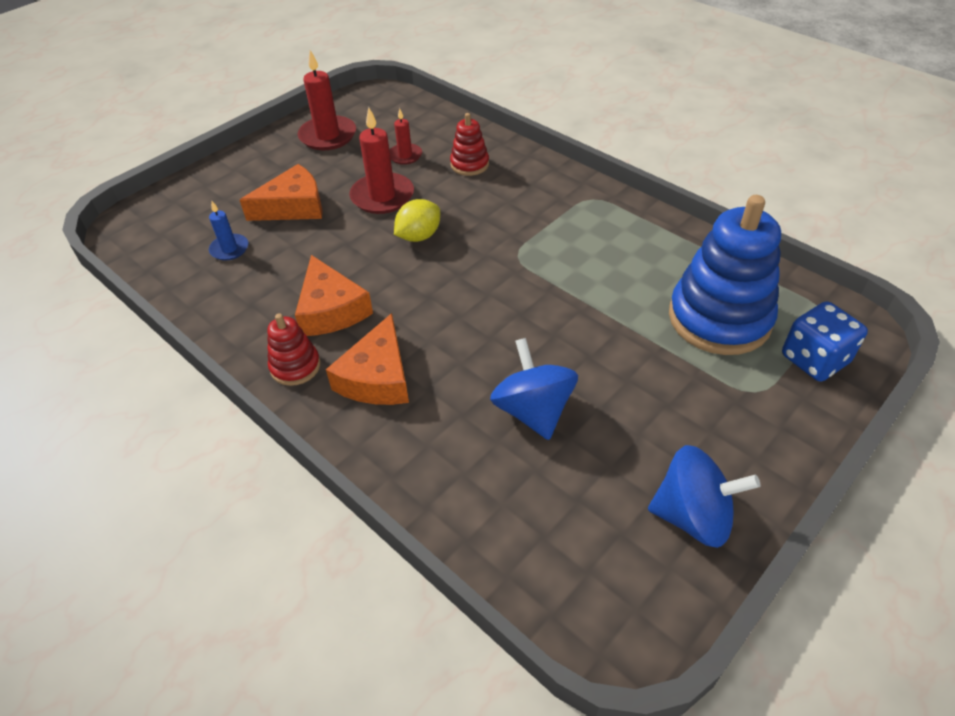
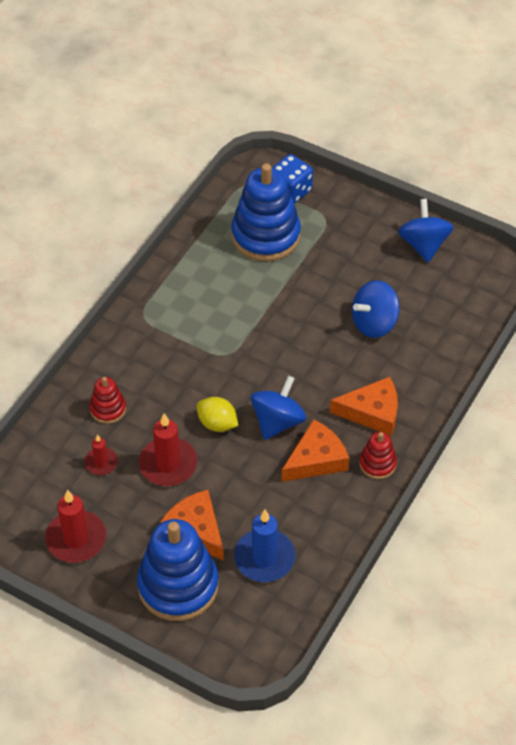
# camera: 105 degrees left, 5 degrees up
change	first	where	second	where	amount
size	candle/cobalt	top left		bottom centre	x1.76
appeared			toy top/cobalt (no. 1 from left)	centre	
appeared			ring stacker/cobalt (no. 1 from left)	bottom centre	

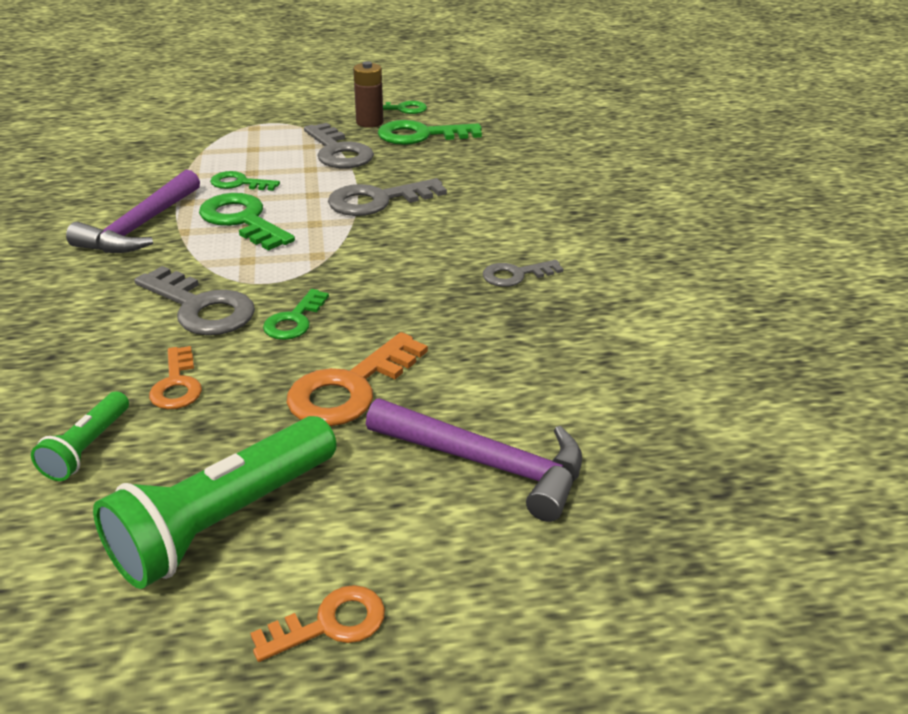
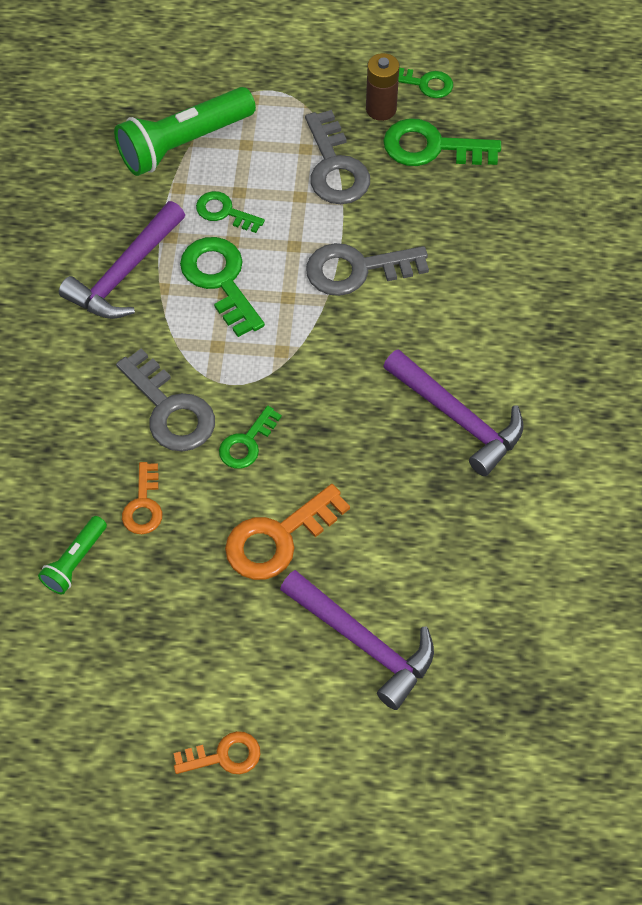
# camera: 15 degrees right, 25 degrees up
change	first	where	second	where	amount
exchanged	door key/gray (no. 4 from left)	centre	hammer/violet (no. 3 from left)	middle right	
relocated	torch/green (no. 2 from left)	bottom left		top left	

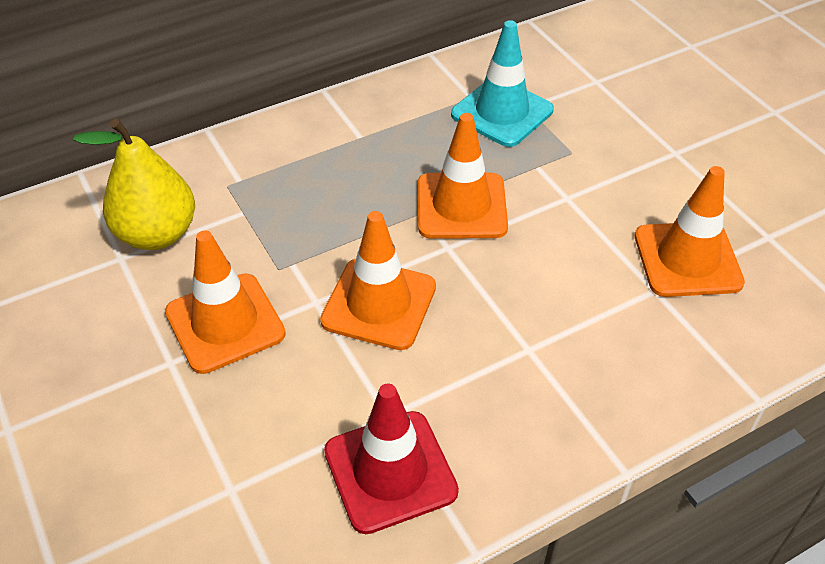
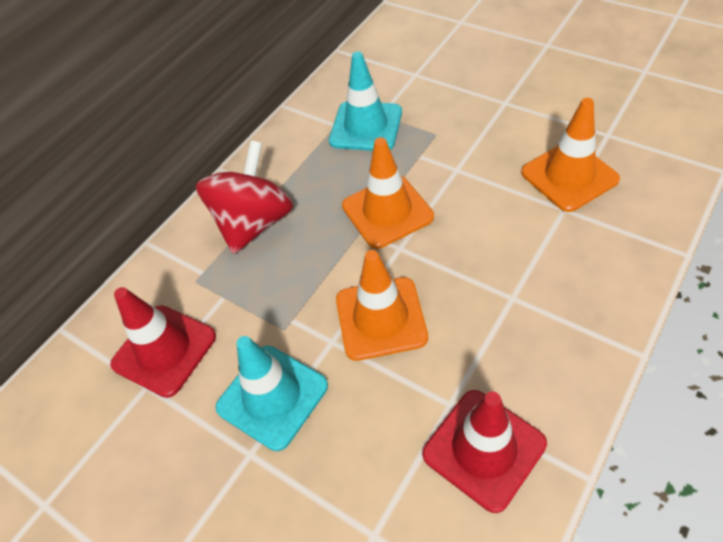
# camera: 20 degrees left, 5 degrees up
change	first	where	second	where	amount
exchanged	toy pear/yellow	top left	road cone/scarlet (no. 1 from left)	middle left	
colour	road cone/bright orange (no. 1 from left)	middle left	road cone/turquoise (no. 1 from left)	bottom centre	
appeared			toy top/scarlet	centre	

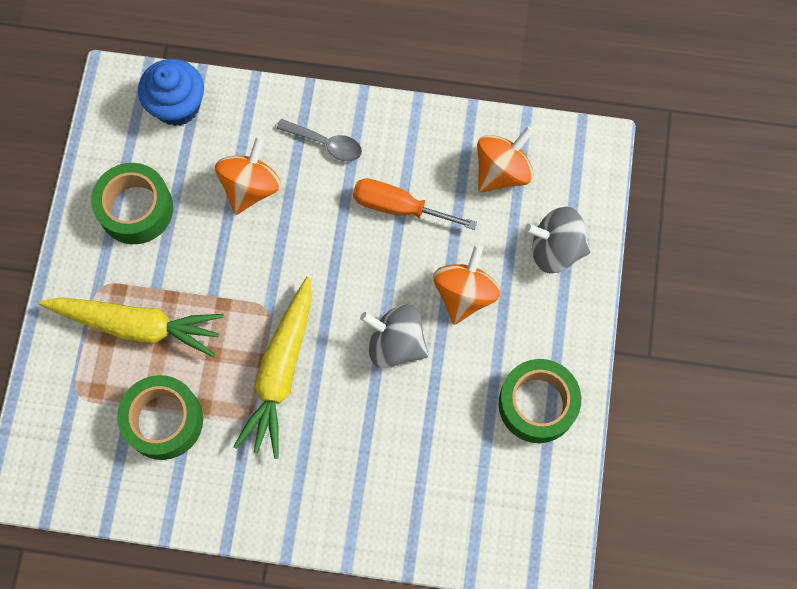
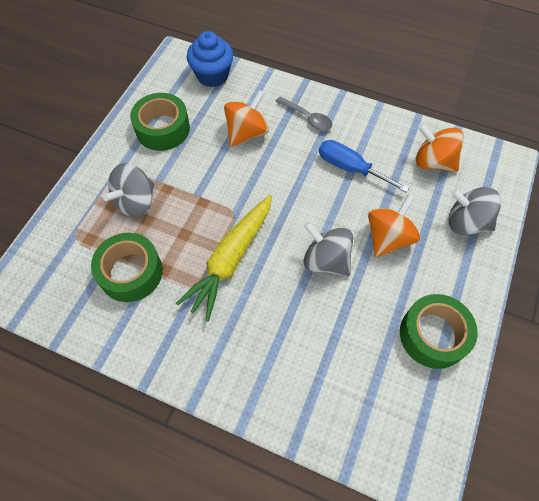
# camera: 15 degrees right, 10 degrees down
change	first	where	second	where	amount
spun	toy top/bright orange (no. 3 from left)	top centre		top right	120 degrees counterclockwise
colour	screwdriver/bright orange	centre	screwdriver/cobalt	top right	
exchanged	carrot/yellow (no. 1 from left)	middle left	toy top/gray (no. 1 from left)	middle left	

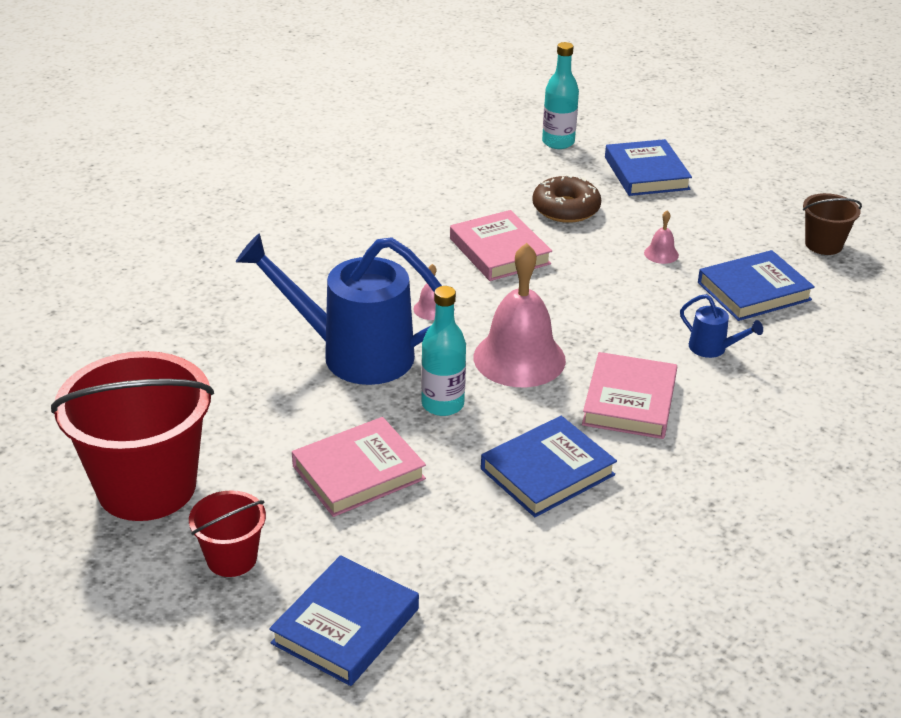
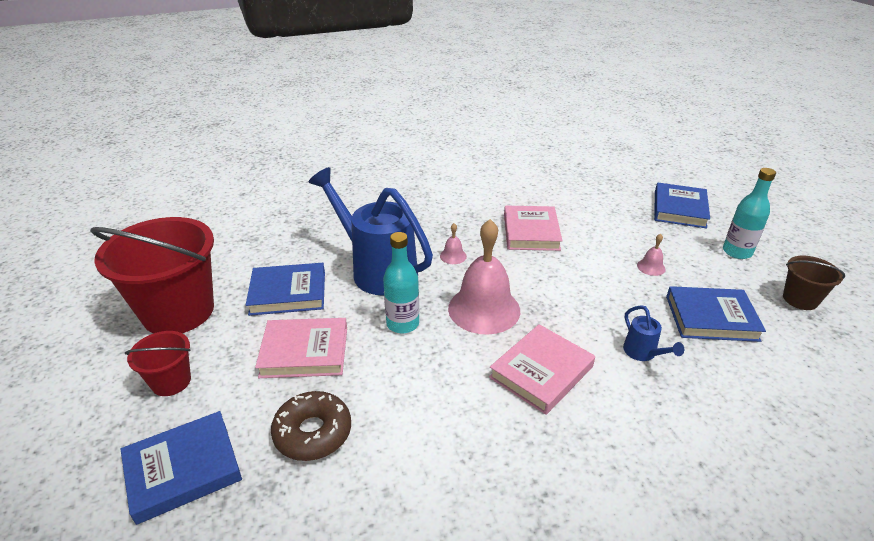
# camera: 30 degrees right, 0 degrees up
change	first	where	second	where	amount
relocated	flask/turquoise (no. 2 from left)	top centre		middle right	
relocated	glazed donut/russet	top centre		bottom centre	
relocated	hardcover/cobalt (no. 2 from left)	centre		middle left	

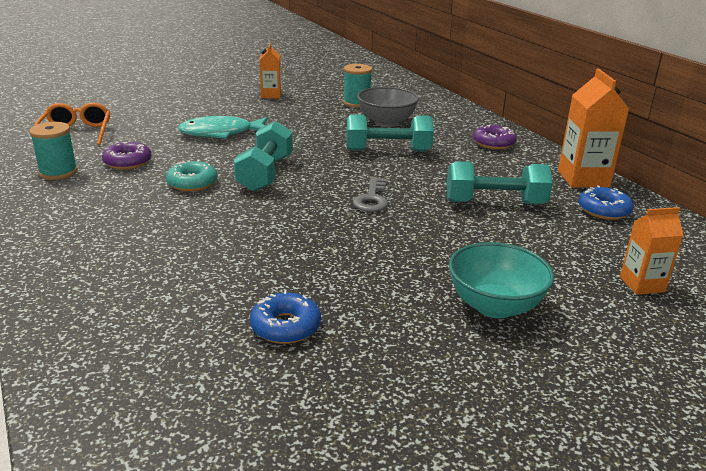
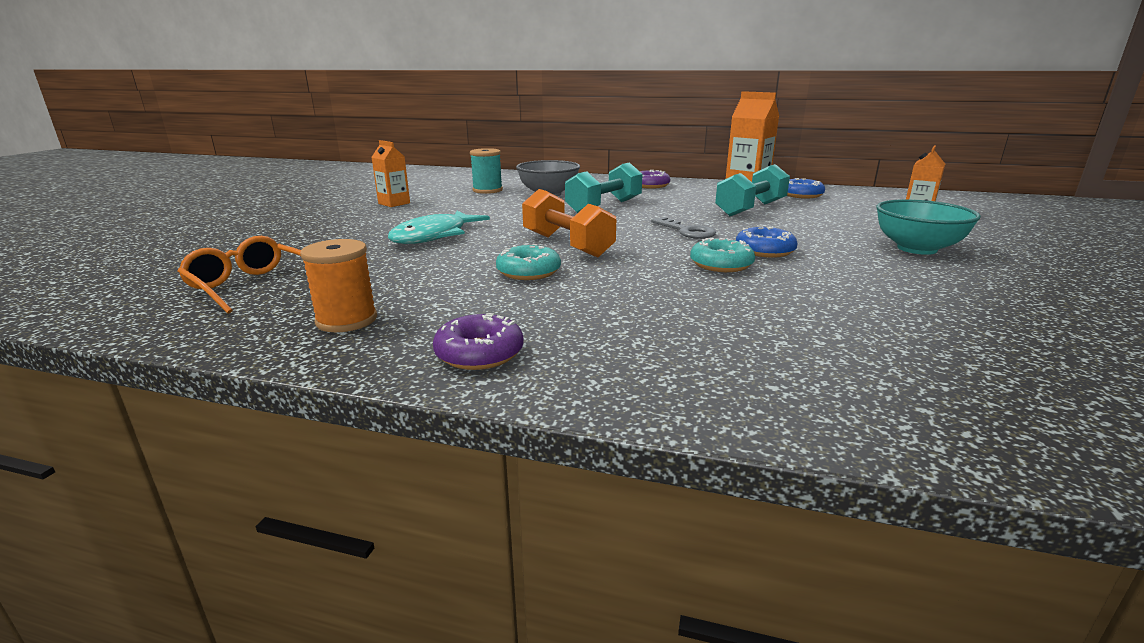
# camera: 45 degrees left, 5 degrees down
change	first	where	second	where	amount
colour	hand weight/turquoise (no. 1 from left)	top centre	hand weight/bright orange	centre	
colour	reel of thread/turquoise (no. 1 from left)	top left	reel of thread/bright orange	middle left	
relocated	glazed donut/violet (no. 1 from left)	top left		centre	
relocated	glazed donut/cobalt (no. 1 from left)	bottom centre		middle right	
appeared			glazed donut/turquoise (no. 2 from left)	centre	

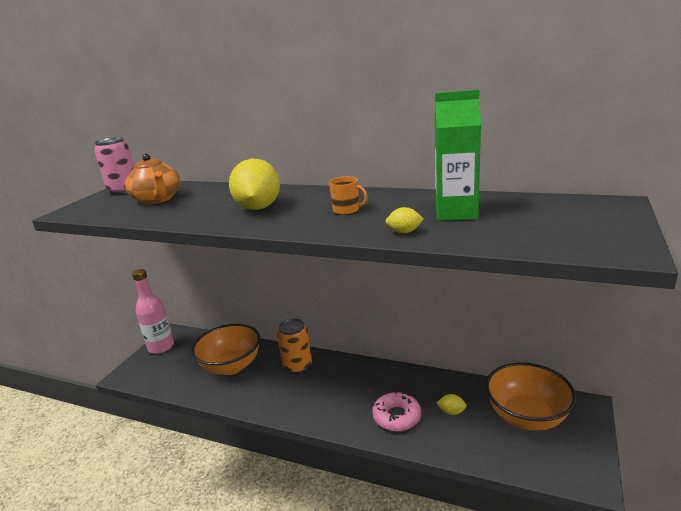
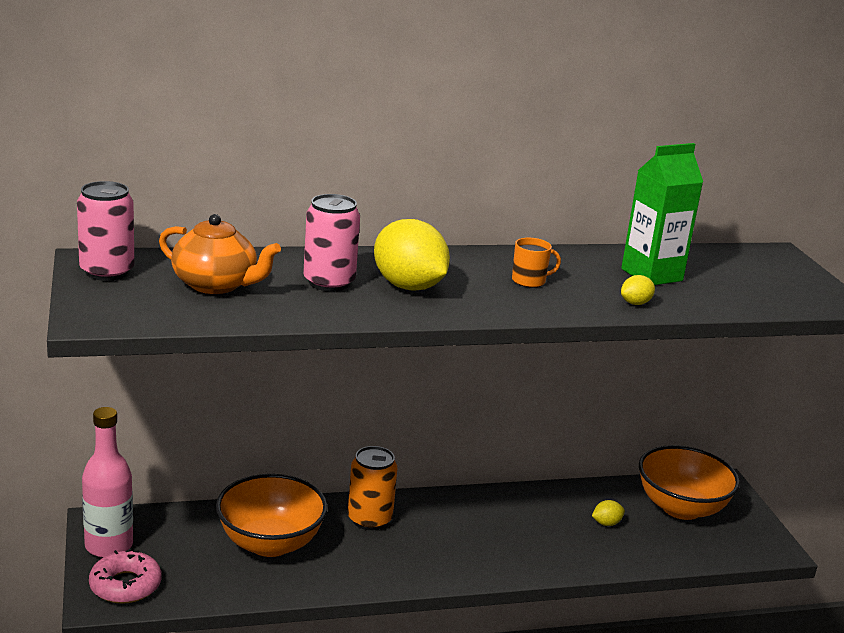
# camera: 40 degrees left, 0 degrees up
change	first	where	second	where	amount
relocated	glazed donut/rosy	bottom centre		bottom left	
appeared			tin/rosy (no. 2 from left)	centre	

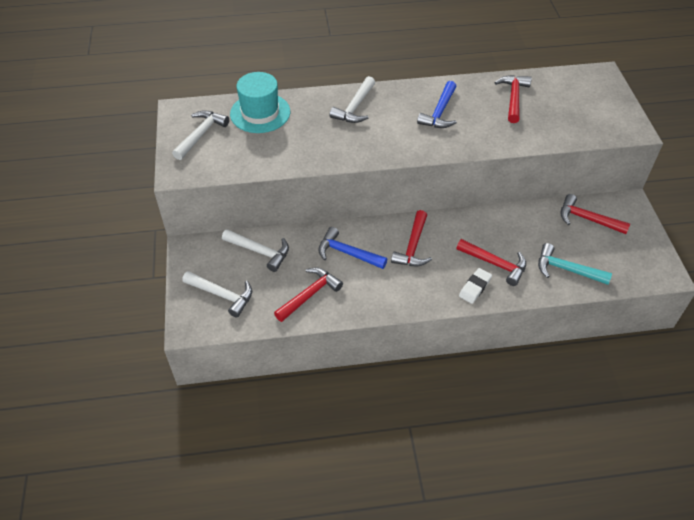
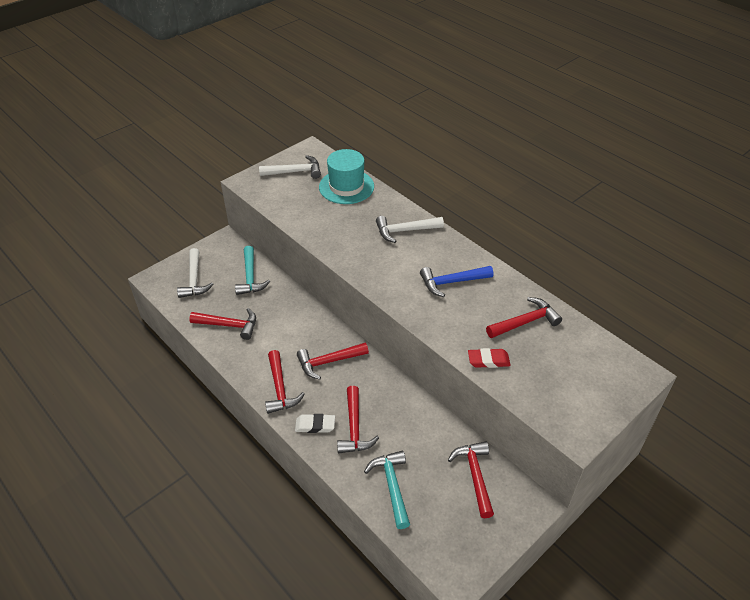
# camera: 55 degrees right, 5 degrees down
change	first	where	second	where	amount
missing	hammer/cobalt (no. 1 from left)	centre			
colour	hammer/pure white (no. 3 from left)	centre	hammer/turquoise (no. 1 from left)	centre	
appeared			pencil eraser/scarlet	centre	
appeared			hammer/scarlet (no. 2 from left)	centre	

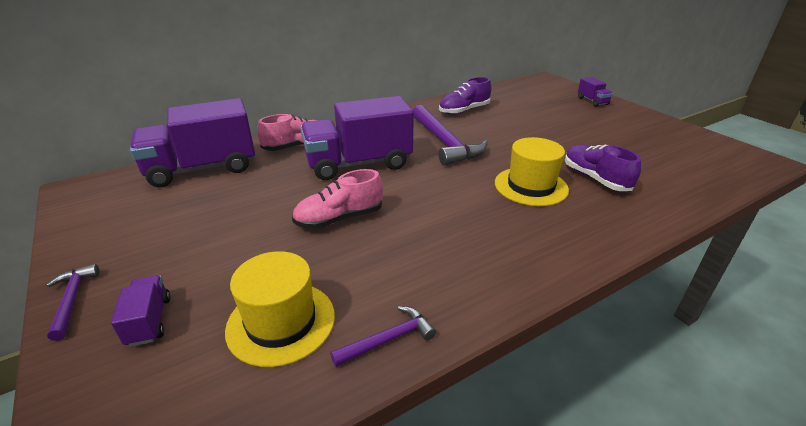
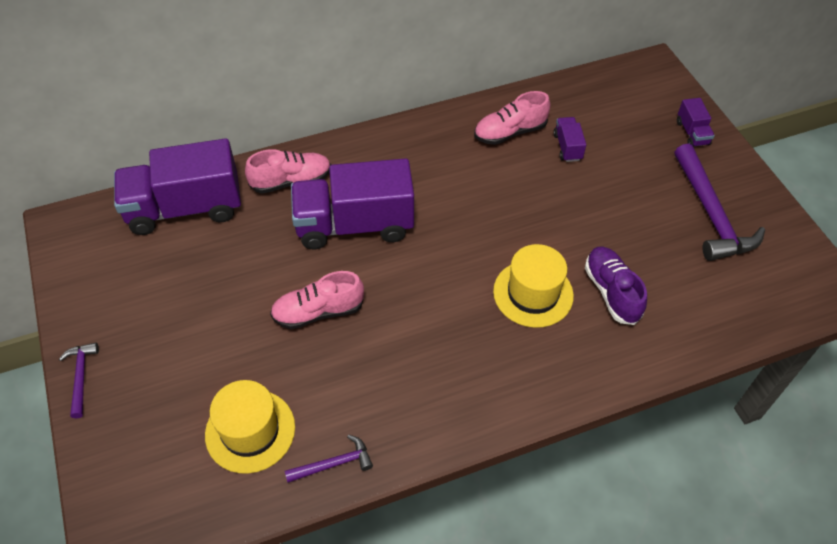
# camera: 10 degrees right, 20 degrees up
change	first	where	second	where	amount
colour	sneaker/violet (no. 1 from left)	top centre	sneaker/rosy (no. 3 from left)	top centre	
relocated	hammer/violet (no. 3 from left)	top centre		middle right	
relocated	truck/violet (no. 1 from left in the first image)	bottom left	truck/violet (no. 3 from left)	top right	

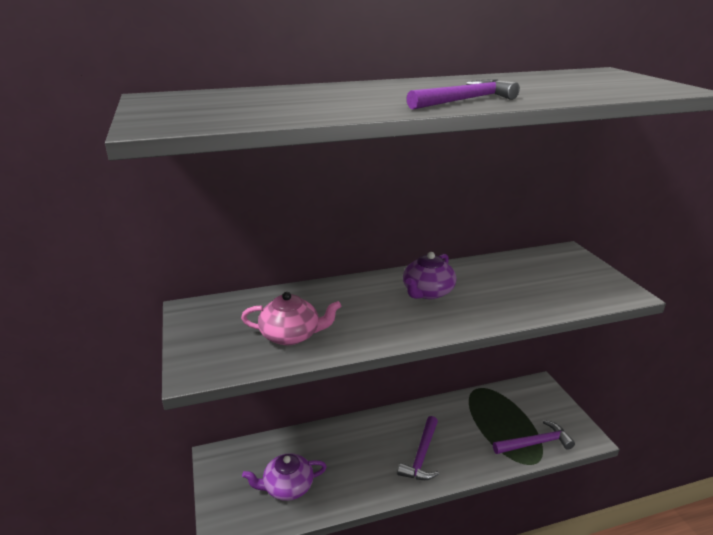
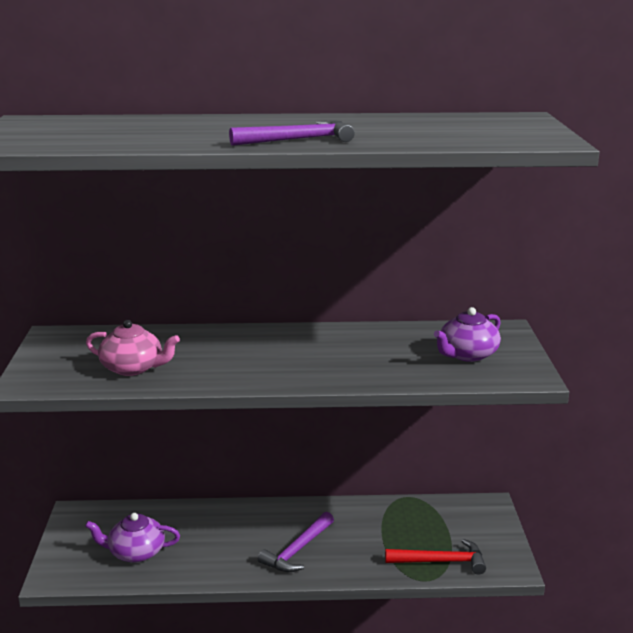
# camera: 15 degrees right, 5 degrees down
change	first	where	second	where	amount
relocated	tea pot/violet (no. 2 from left)	centre		middle right	
colour	hammer/violet (no. 3 from left)	bottom right	hammer/scarlet	bottom right	

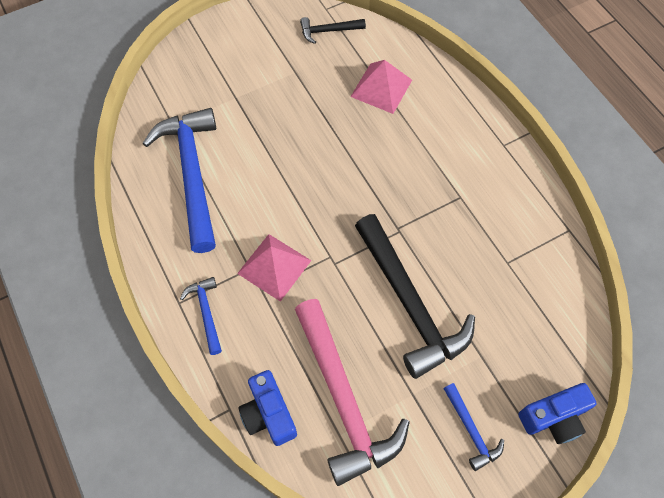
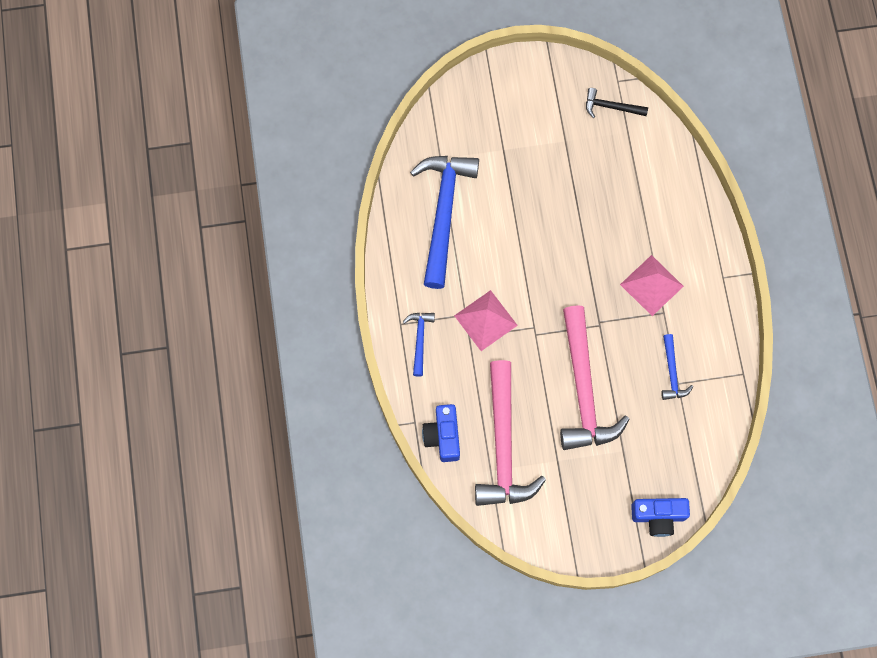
# camera: 20 degrees right, 10 degrees up
change	first	where	second	where	amount
relocated	pyramid shape/rosy (no. 2 from left)	top centre		middle right	
colour	hammer/jet-black (no. 2 from left)	centre	hammer/rosy (no. 2 from left)	middle right	
relocated	hammer/cobalt (no. 3 from left)	bottom right		middle right	

